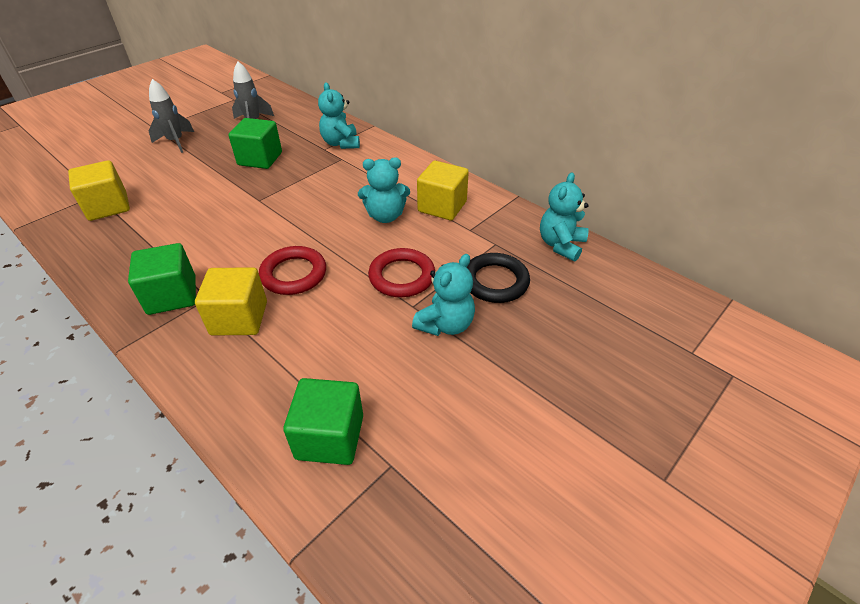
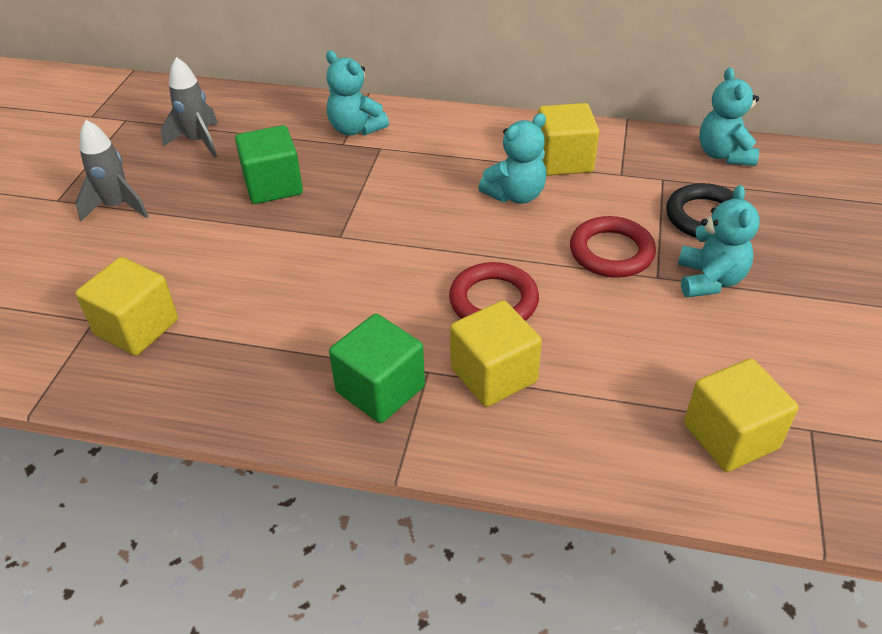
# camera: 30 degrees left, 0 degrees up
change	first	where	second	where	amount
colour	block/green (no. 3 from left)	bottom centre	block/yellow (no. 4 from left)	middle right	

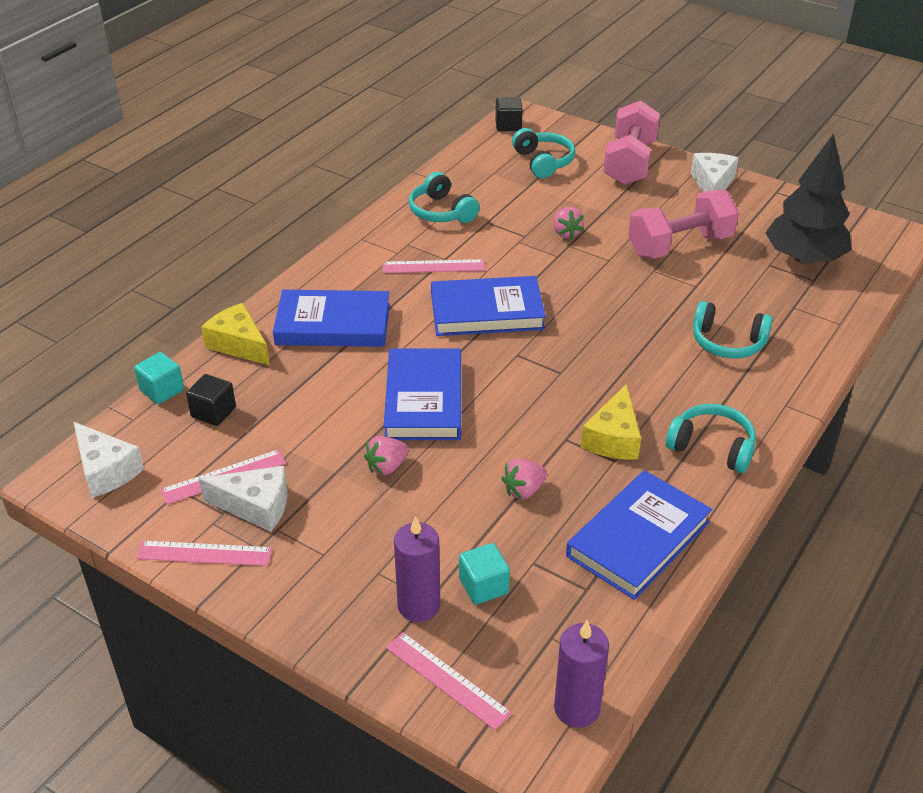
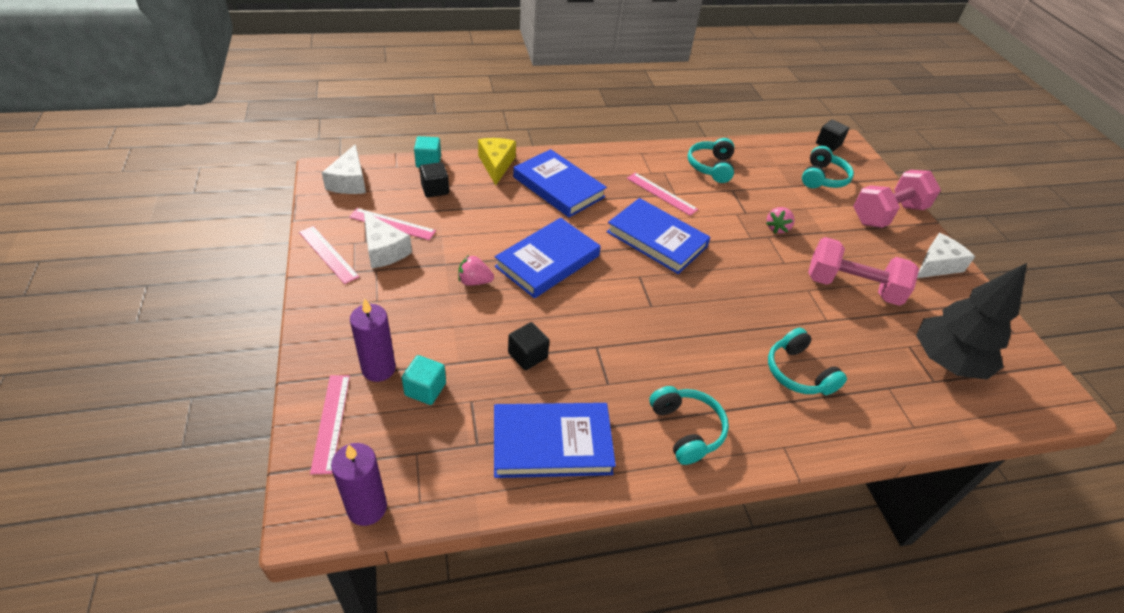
# camera: 40 degrees right, 5 degrees up
change	first	where	second	where	amount
missing	piece of cheese/yellow (no. 2 from left)	centre			
exchanged	toy strawberry/rosy (no. 2 from left)	centre	block/jet-black (no. 2 from left)	centre	

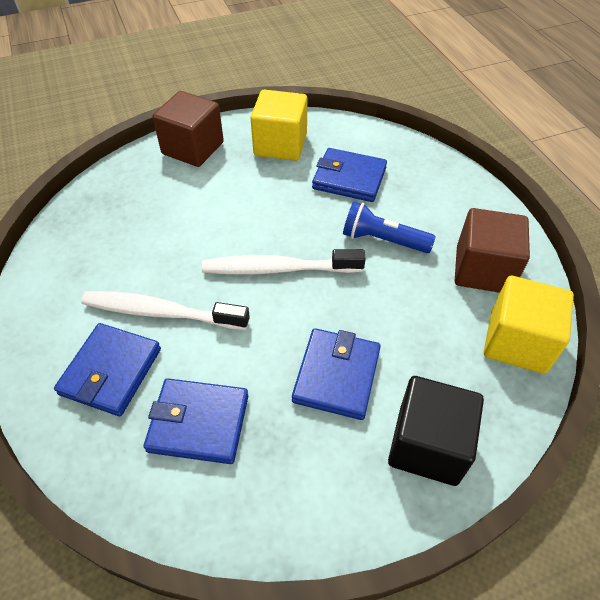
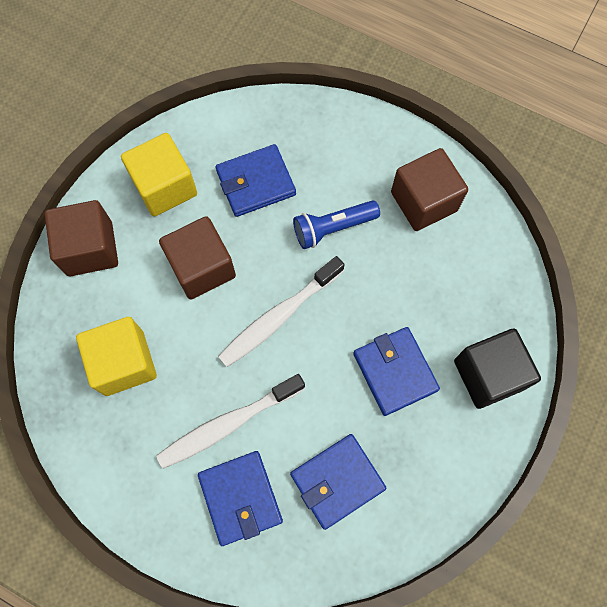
# camera: 40 degrees left, 20 degrees up
change	first	where	second	where	amount
relocated	block/yellow (no. 2 from left in the first image)	middle right	block/yellow (no. 1 from left)	middle left	
appeared			block/russet (no. 2 from left)	middle left	

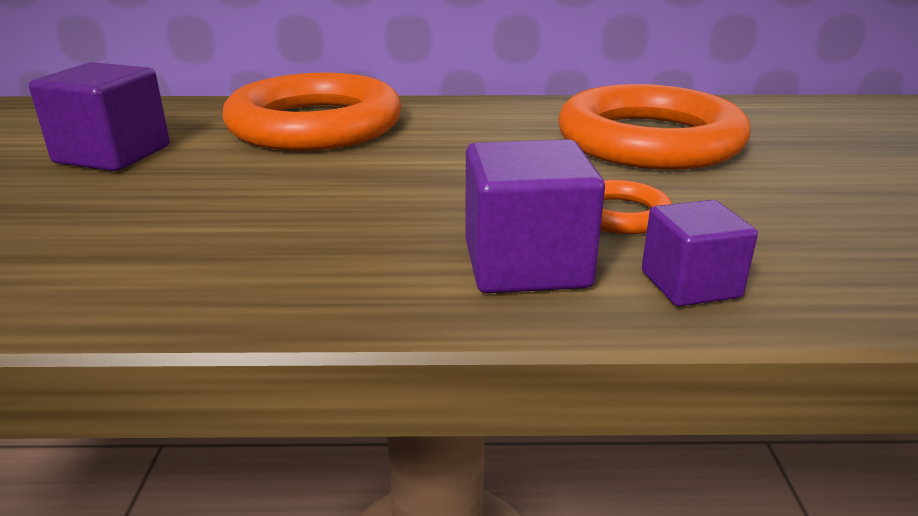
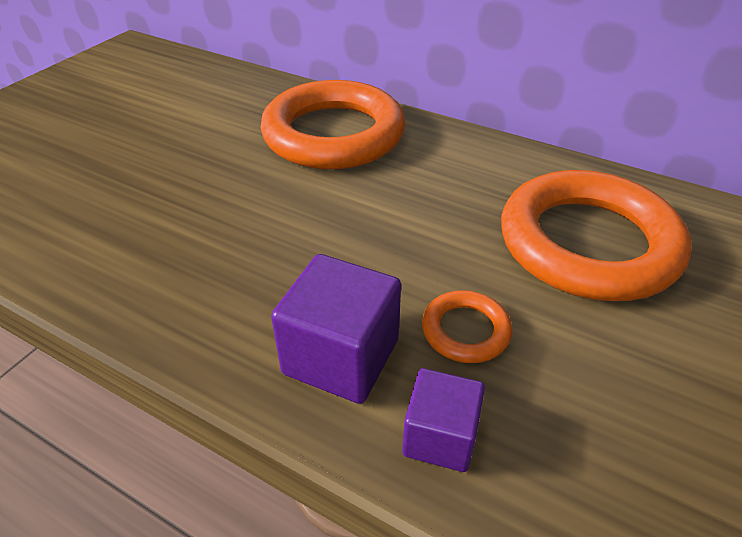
# camera: 30 degrees right, 15 degrees up
change	first	where	second	where	amount
missing	block/violet (no. 1 from left)	top left			

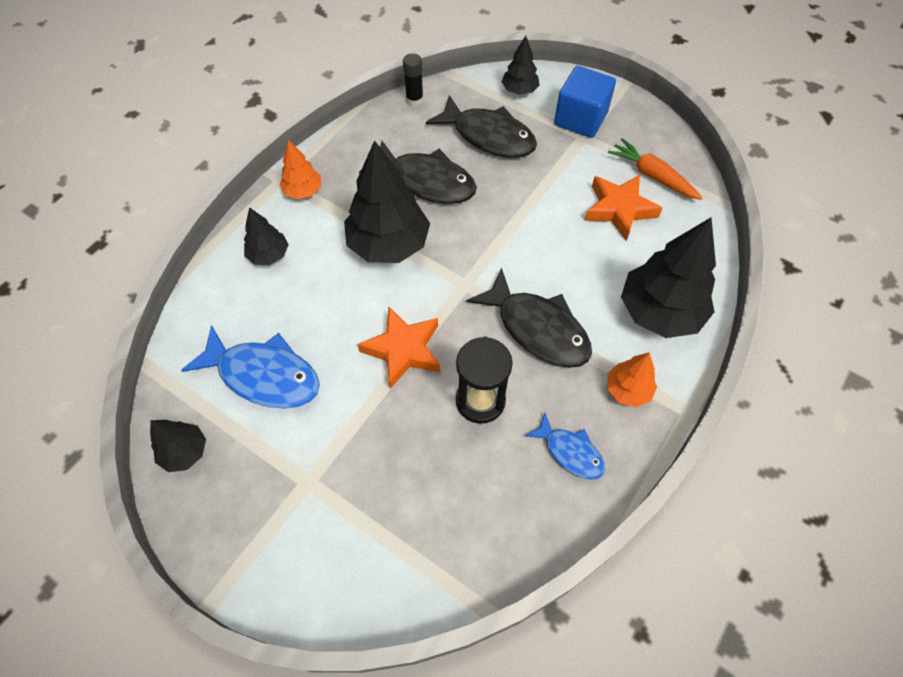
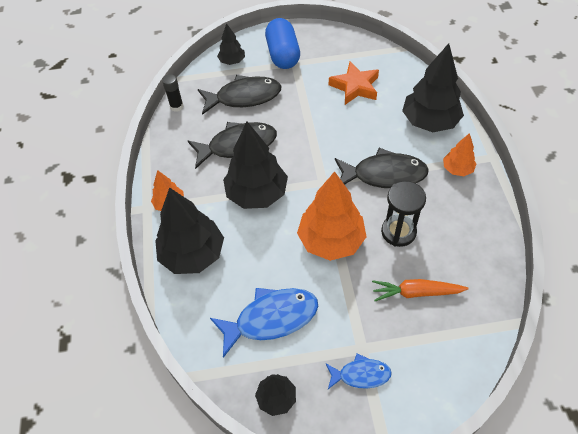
# camera: 40 degrees left, 5 degrees down
change	first	where	second	where	amount
exchanged	block/cobalt	top centre	capsule/cobalt	top centre	
relocated	carrot/bright orange	top right		bottom right	
size	tree/jet-black (no. 2 from left in the first image)	middle left	tree/jet-black (no. 1 from left)	middle left	x1.93
exchanged	star shape/bright orange (no. 1 from left)	centre	tree/bright orange (no. 2 from left)	centre	
relocated	fish figure/cobalt (no. 2 from left)	centre		bottom centre	

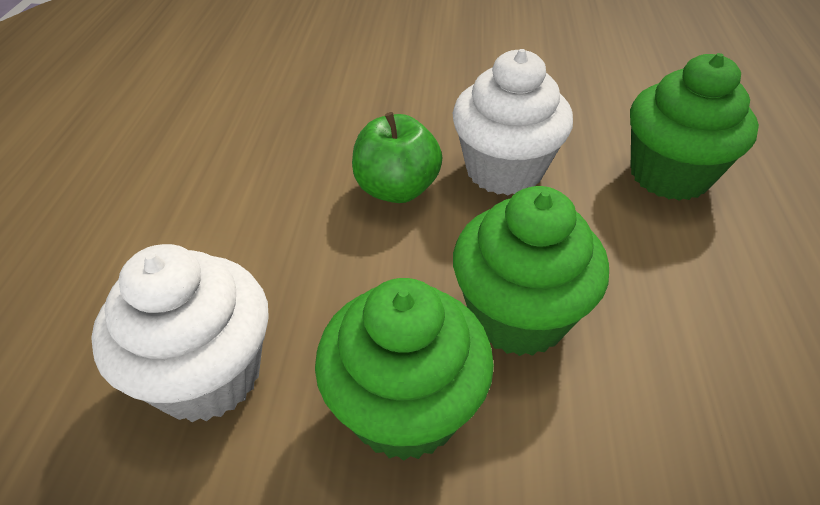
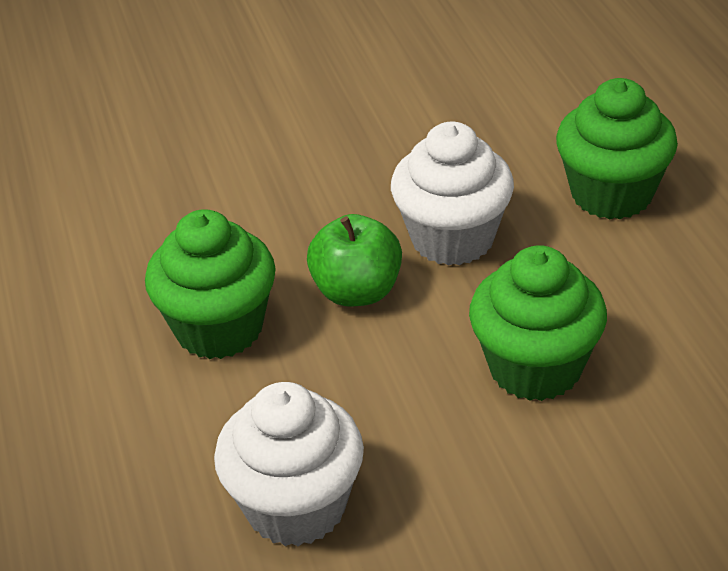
# camera: 20 degrees left, 5 degrees down
change	first	where	second	where	amount
relocated	cupcake/green (no. 1 from left)	bottom centre		middle left	

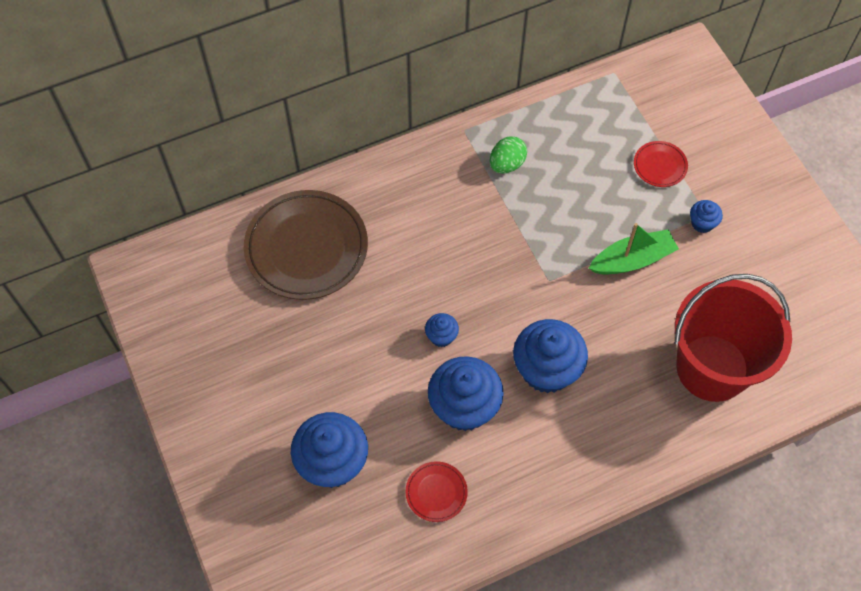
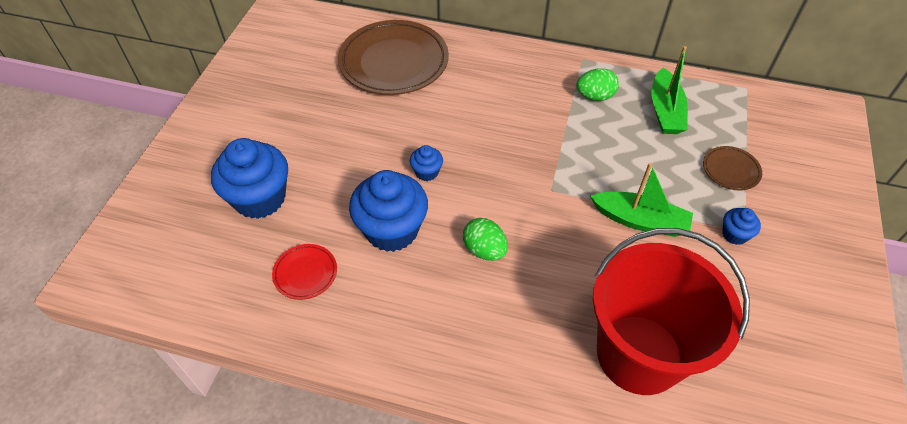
# camera: 40 degrees right, 10 degrees down
change	first	where	second	where	amount
colour	dinner plate/scarlet (no. 2 from left)	top right	dinner plate/russet (no. 2 from left)	middle right	
exchanged	cupcake/cobalt (no. 4 from left)	centre	egg/green (no. 1 from left)	centre	
appeared			boat/green (no. 2 from left)	top right	

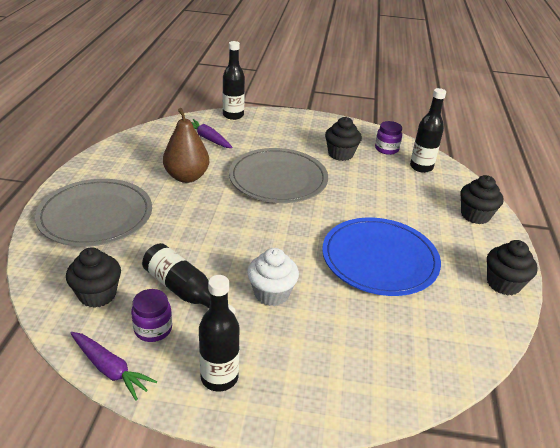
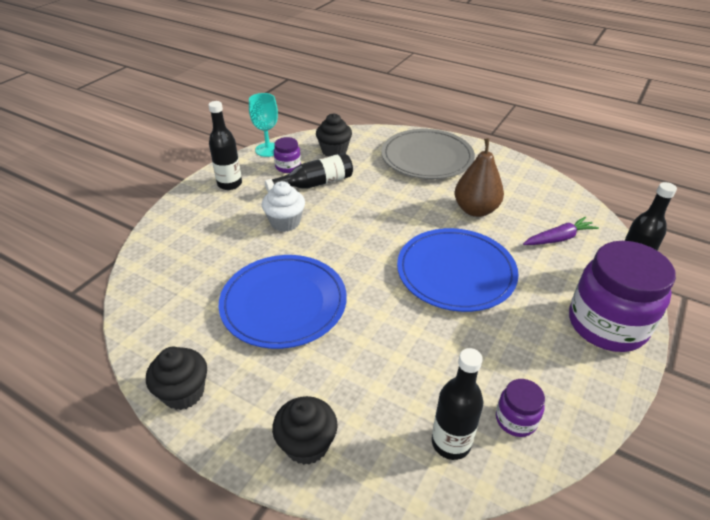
# camera: 115 degrees right, 5 degrees up
change	first	where	second	where	amount
missing	cupcake/jet-black (no. 2 from left)	top centre			
colour	dinner plate/gray (no. 2 from left)	centre	dinner plate/cobalt (no. 2 from left)	centre	
exchanged	carrot/violet (no. 1 from left)	bottom left	wine glass/turquoise	top centre	
appeared			jar/violet (no. 3 from left)	middle right	

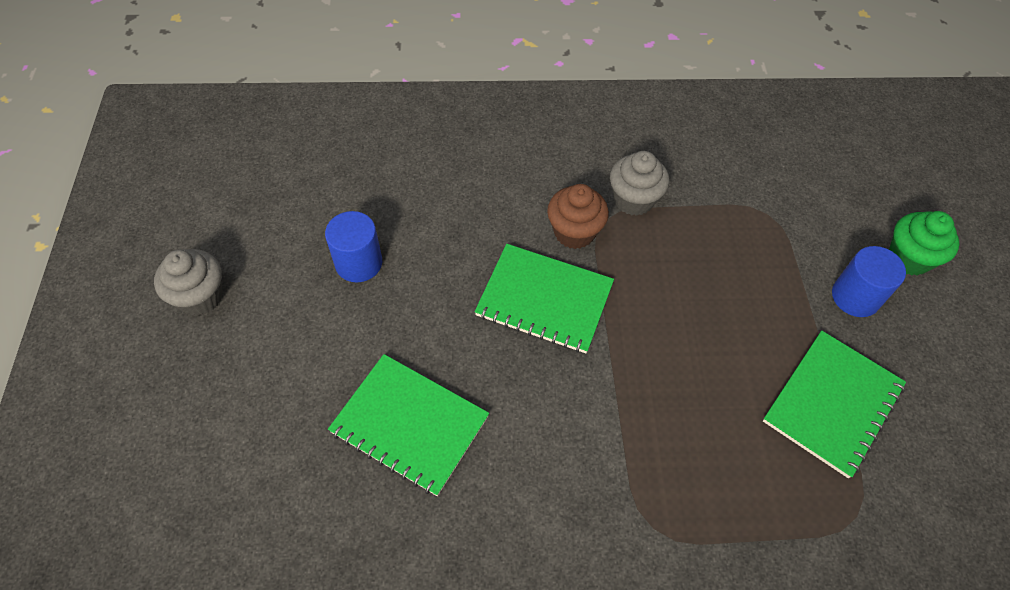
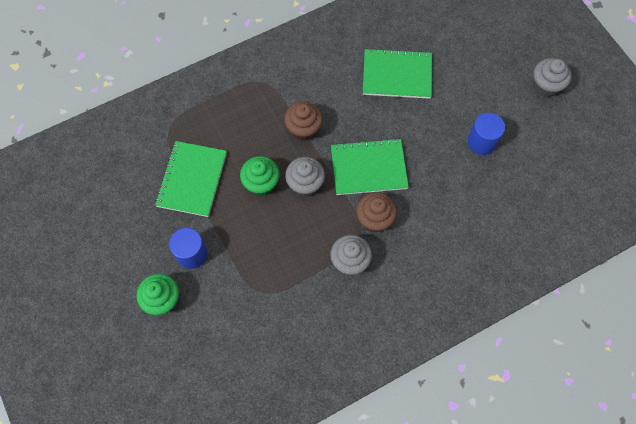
# camera: 155 degrees right, 10 degrees up
change	first	where	second	where	amount
appeared			cupcake/russet (no. 1 from left)	top centre	
appeared			cupcake/green (no. 2 from left)	centre	
appeared			cupcake/gray (no. 1 from left)	centre	

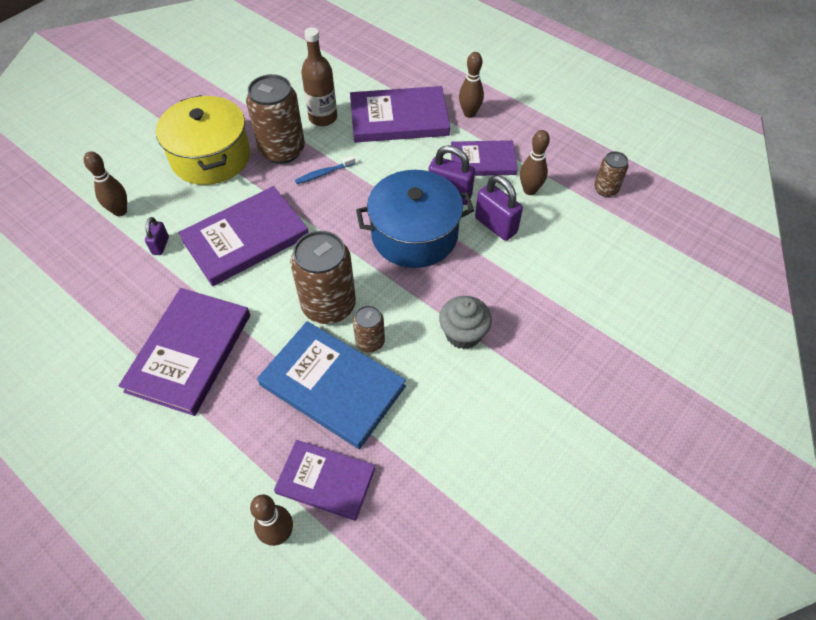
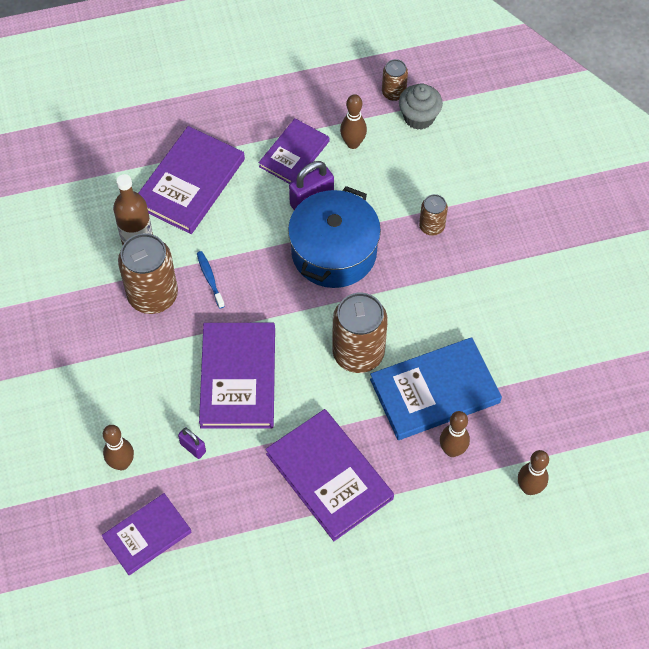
# camera: 55 degrees left, 5 degrees up
change	first	where	second	where	amount
relocated	bowling pin/russet (no. 3 from left)	top centre		bottom right	
missing	stockpot/yellow	top left			
spun	toothbrush/cobalt	top centre		middle left	150 degrees clockwise
missing	padlock/violet (no. 3 from left)	centre			
relocated	cupcake/gray	centre		top centre	
relocated	tin/russet (no. 3 from left in the first image)	centre	tin/russet (no. 4 from left)	top right	
relocated	hardcover/violet (no. 3 from left in the first image)	bottom centre	hardcover/violet (no. 1 from left)	bottom left	

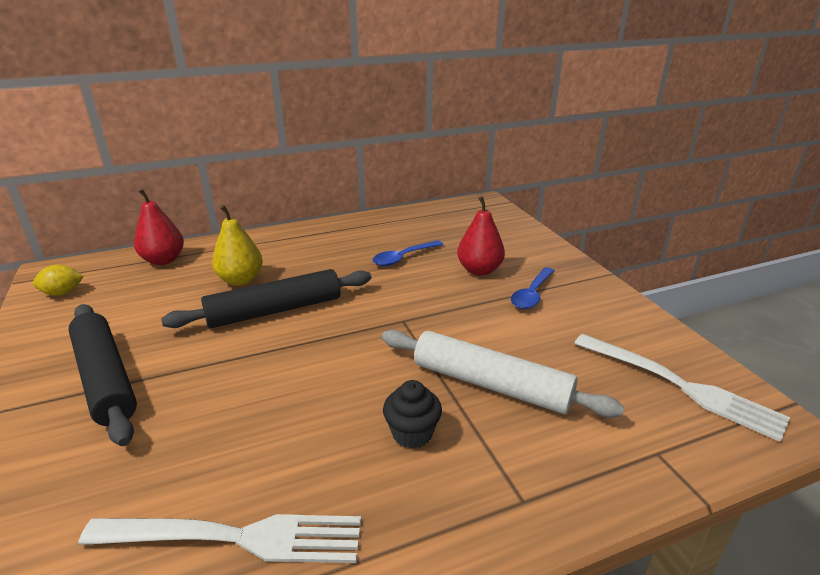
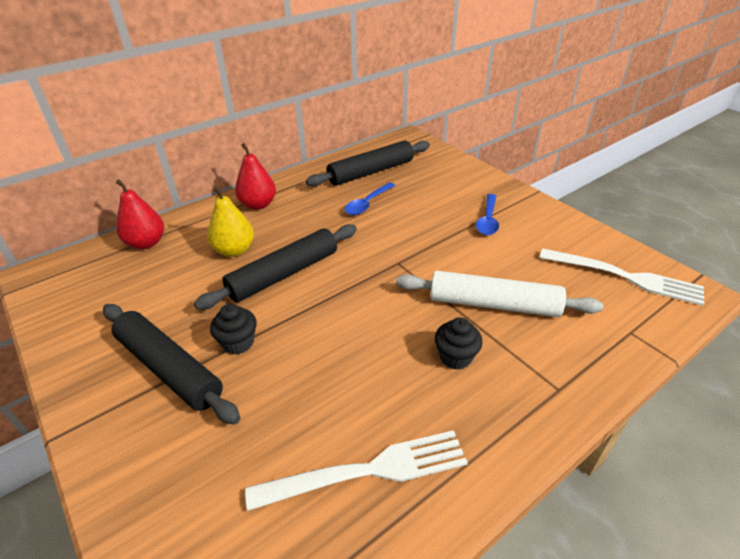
# camera: 15 degrees left, 10 degrees up
change	first	where	second	where	amount
relocated	toy pear/scarlet (no. 2 from left)	centre		top centre	
missing	lemon/yellow	middle left			
appeared			pastry roller/jet-black (no. 3 from left)	top centre	
appeared			cupcake/jet-black (no. 1 from left)	middle left	

